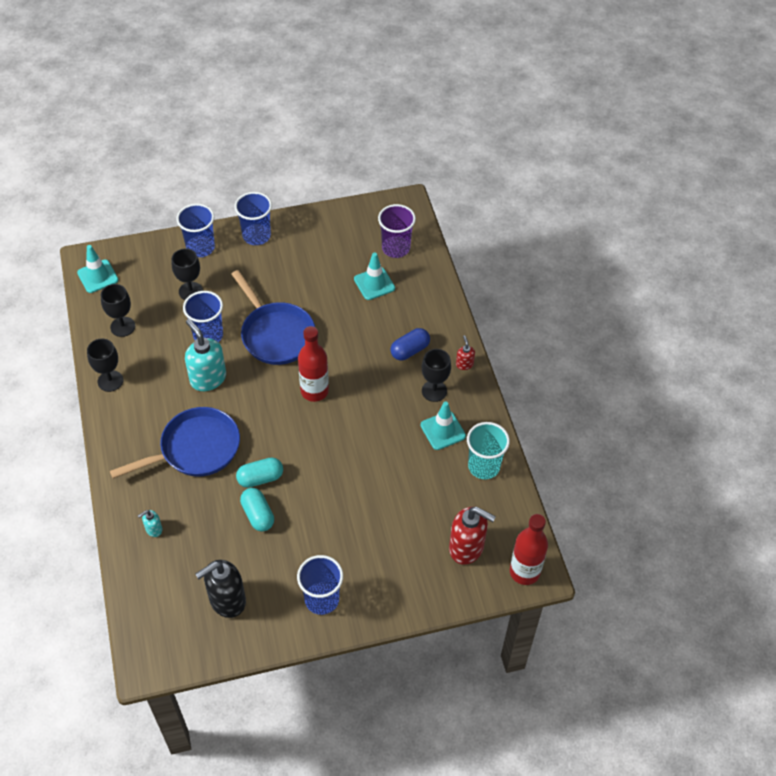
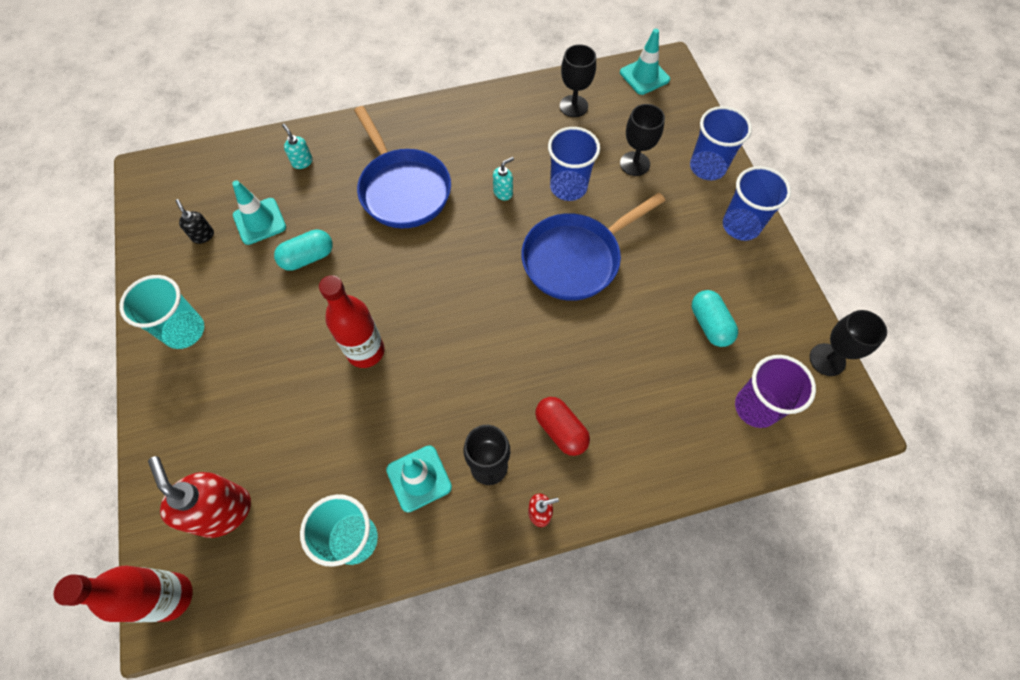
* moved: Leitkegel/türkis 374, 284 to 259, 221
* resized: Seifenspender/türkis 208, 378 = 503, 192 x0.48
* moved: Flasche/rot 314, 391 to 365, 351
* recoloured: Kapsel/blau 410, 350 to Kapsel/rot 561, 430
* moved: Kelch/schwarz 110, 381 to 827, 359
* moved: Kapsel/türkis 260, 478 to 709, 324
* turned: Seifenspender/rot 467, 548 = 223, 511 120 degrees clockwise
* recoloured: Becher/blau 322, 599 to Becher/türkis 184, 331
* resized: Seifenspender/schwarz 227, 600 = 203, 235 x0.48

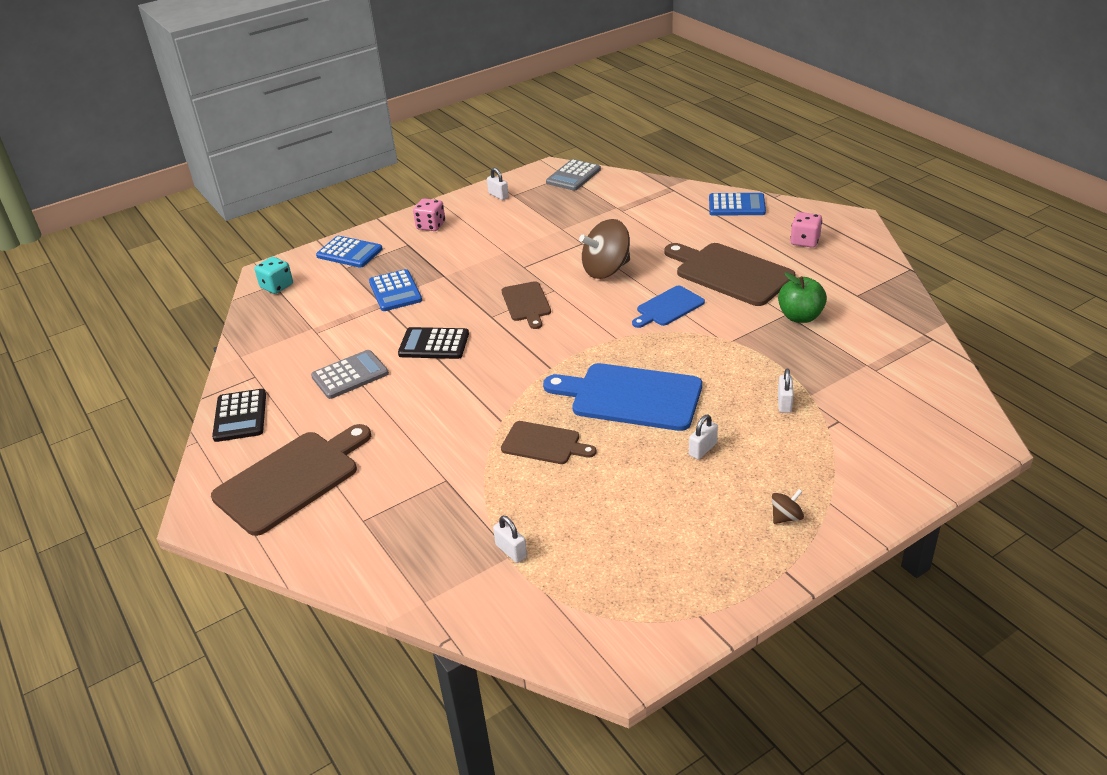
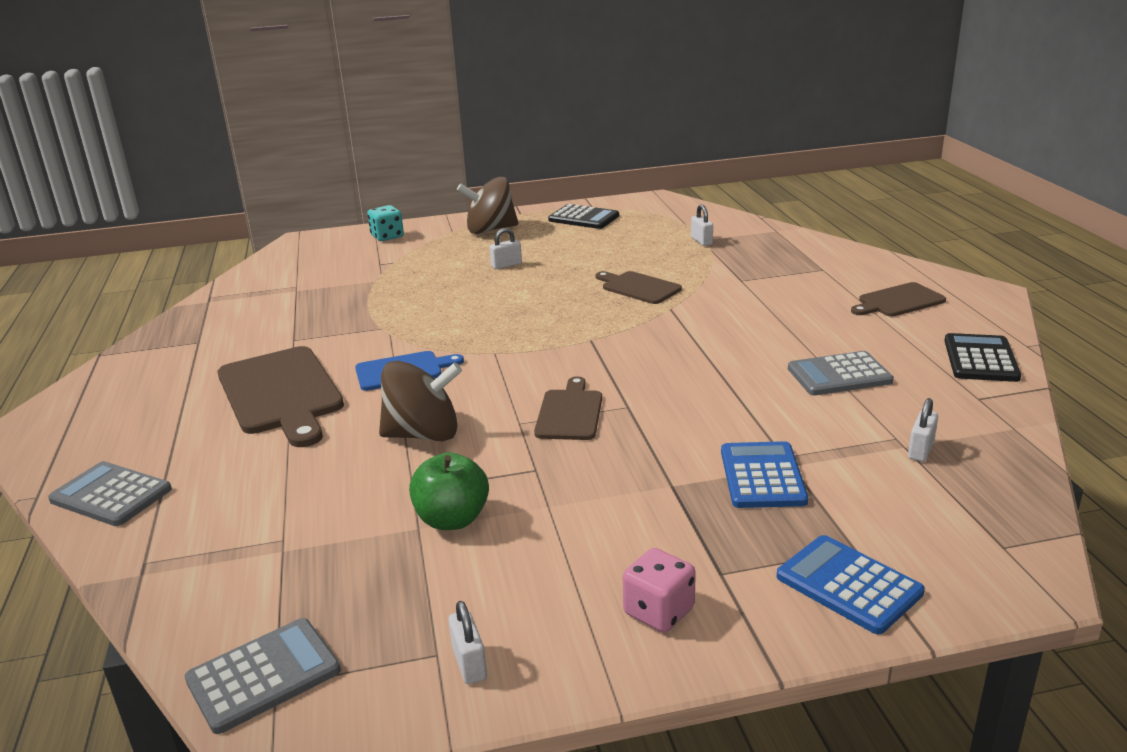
* recoloured: Taschenrechner/blau 736, 205 to Taschenrechner/grau 111, 495
* removed: Spielwürfel/rosa 805, 241
* moved: Spielwürfel/türkis 277, 286 to 387, 236
* moved: Apfel/grün 800, 317 to 452, 519
* moved: Taschenrechner/schwarz 434, 344 to 583, 218
* removed: Schneidebrett/blau 631, 397
* moved: Vorhängeschloss/weiß 784, 403 to 920, 450
* resized: Schneidebrett/braun 291, 479 = 898, 301 x0.57
* resized: Kreisel/braun 786, 517 = 490, 230 x2.19

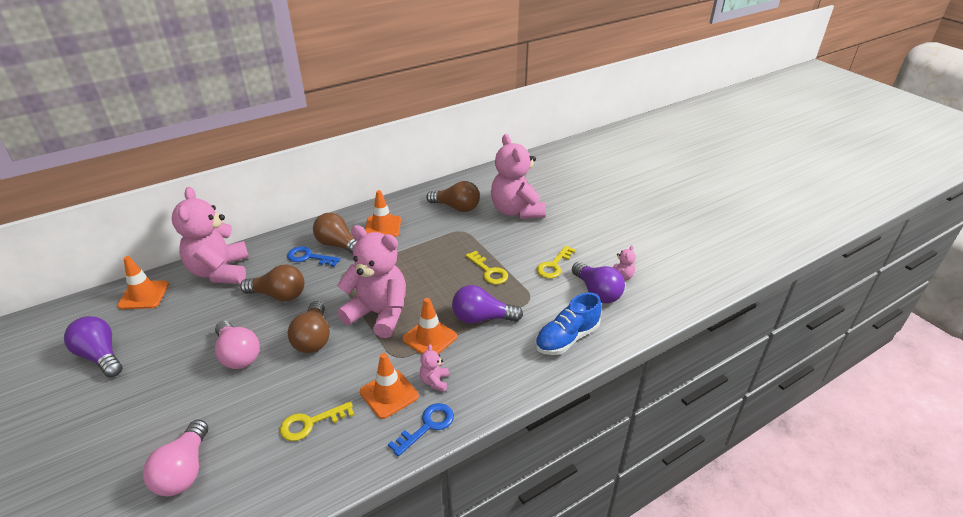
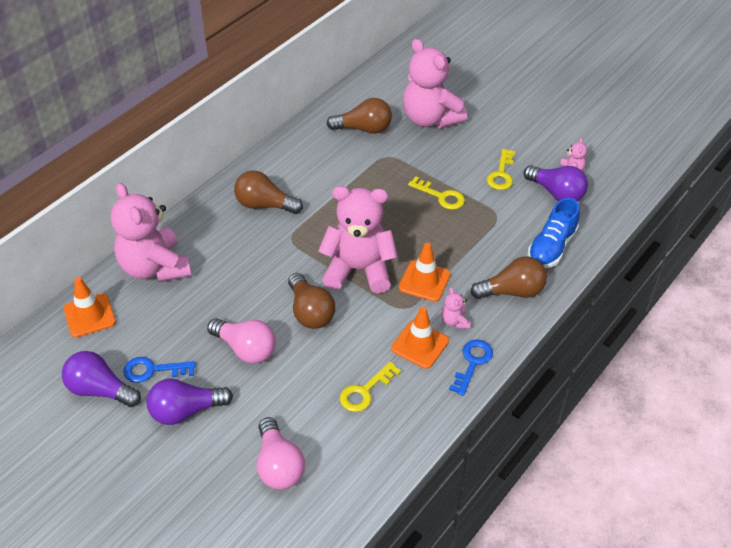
* removed: Leitkegel/orange 383, 227
* moved: Schlüssel/blau 309, 257 to 153, 370
* moved: Glühbirne/braun 279, 295 to 512, 291
* moved: Glühbirne/lila 482, 318 to 185, 411

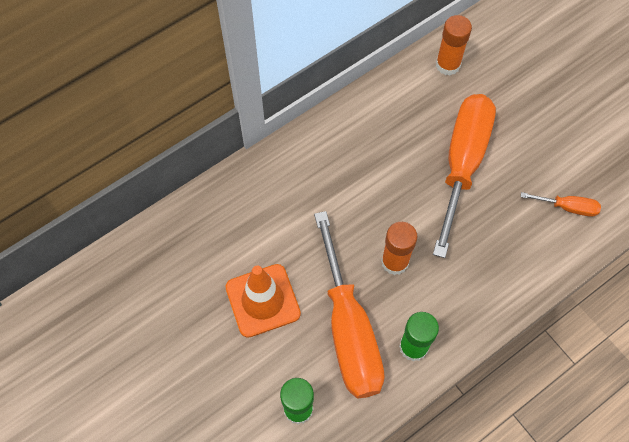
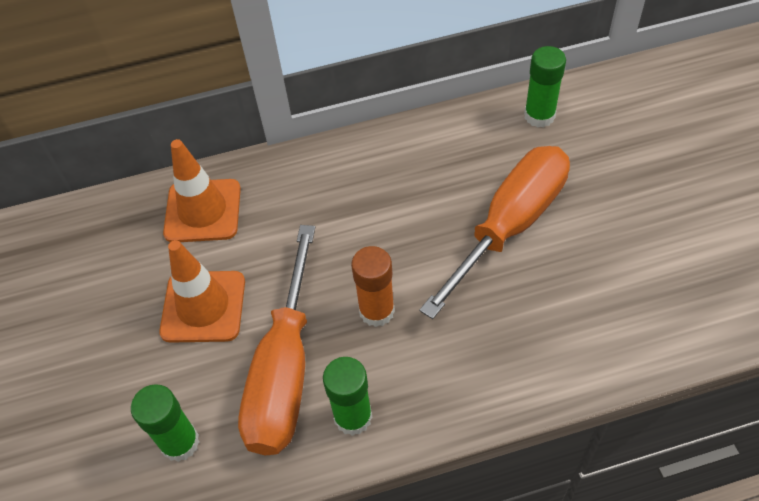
* recoloured: Klebestift/orange 447, 65 to Klebestift/grün 539, 116
* removed: Schraubenzieher/orange 568, 207
* added: Leitkegel/orange 203, 211

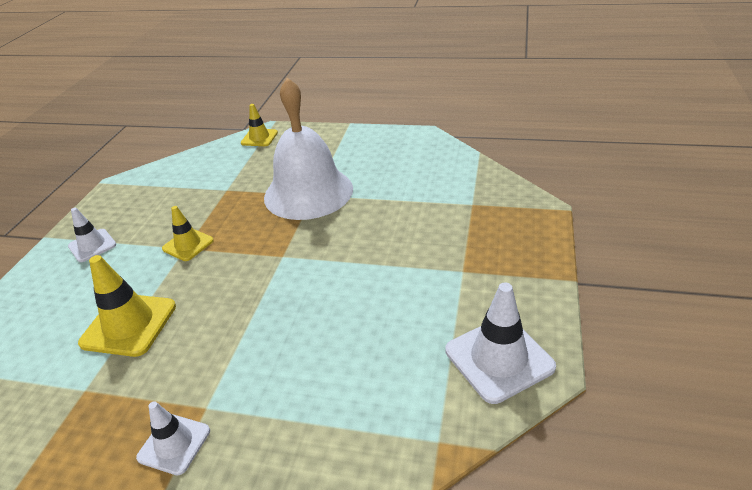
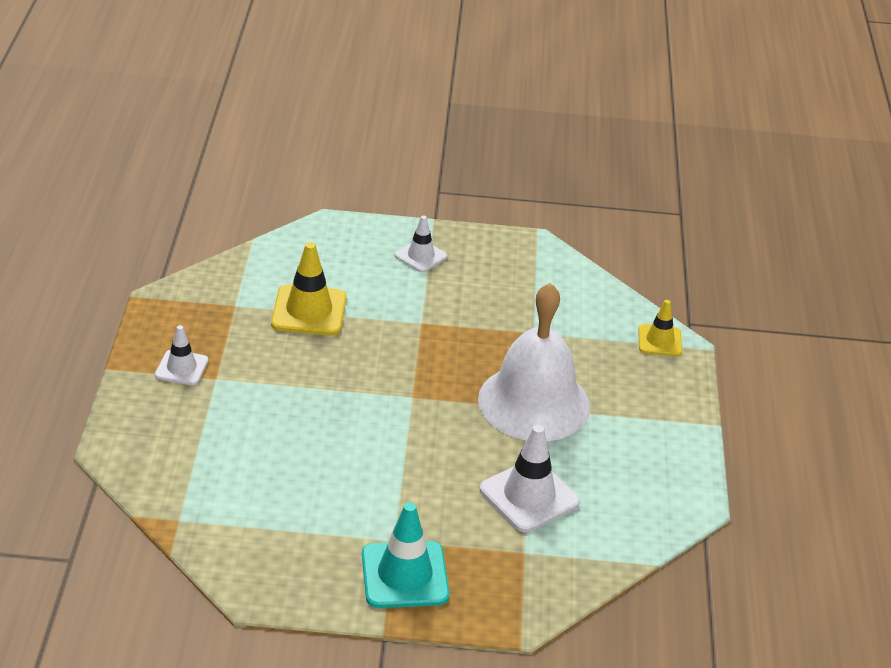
* removed: Leitkegel/gelb 188, 245
* moved: Leitkegel/weiß 499, 358 to 529, 496
* added: Leitkegel/türkis 404, 575

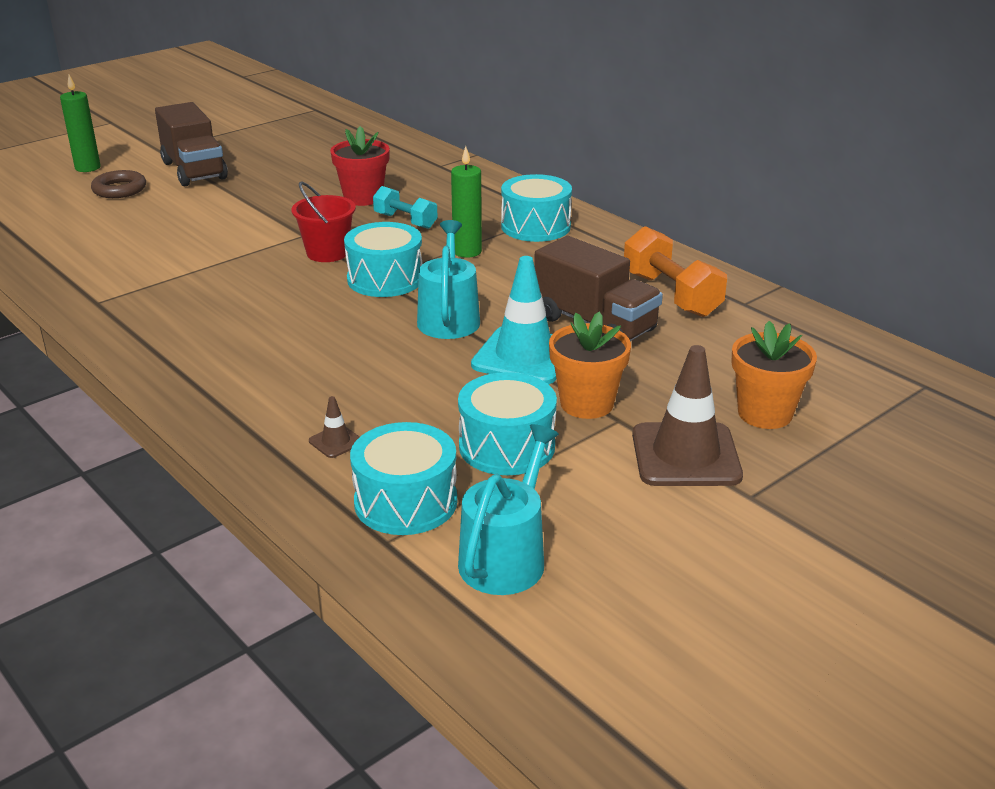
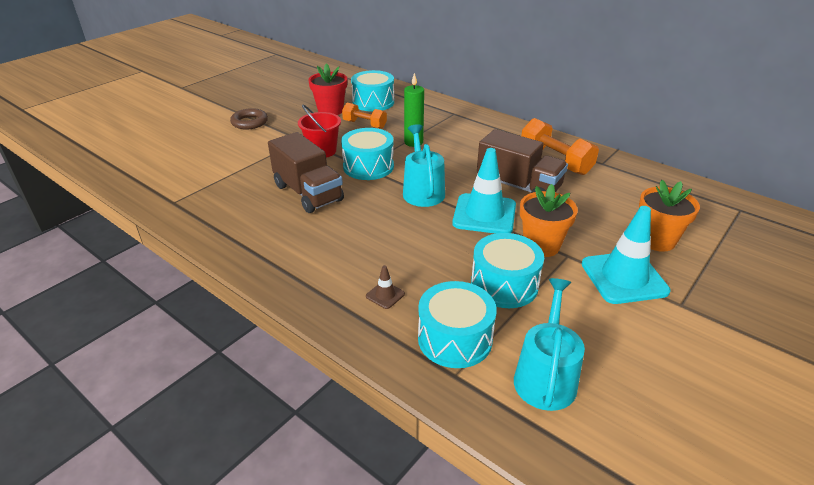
* removed: Kerze/grün 87, 168
* moved: Lastwagen/braun 194, 170 to 308, 193
* moved: Ring/braun 119, 189 to 249, 122
* moved: Trommel/türkis 535, 226 to 373, 102
* recoloured: Hantel/türkis 405, 221 to Hantel/orange 364, 124
* recoloured: Leitkegel/braun 685, 455 to Leitkegel/türkis 624, 277

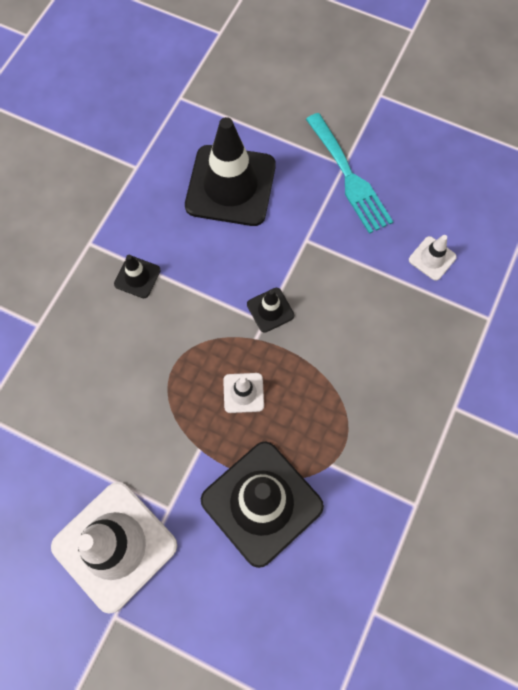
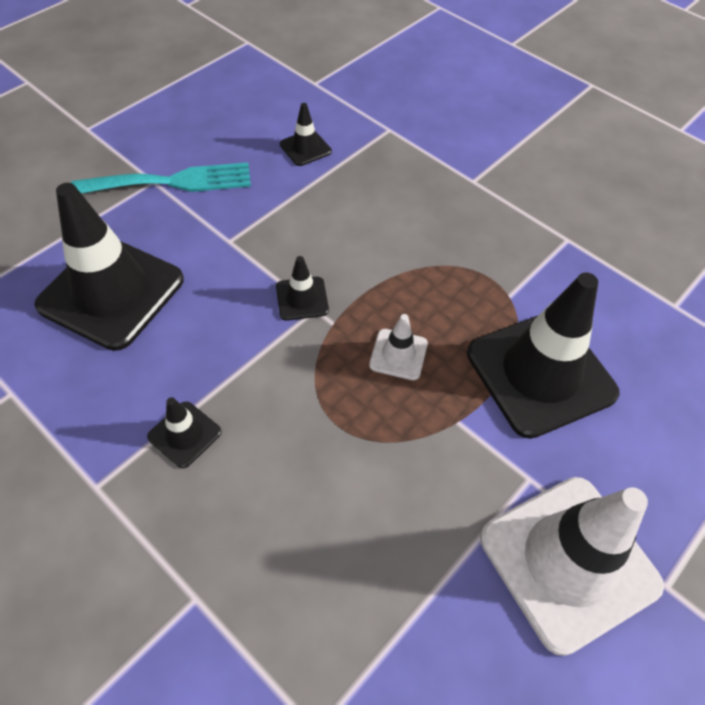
* recoloured: Leitkegel/weiß 432, 258 to Leitkegel/schwarz 305, 148

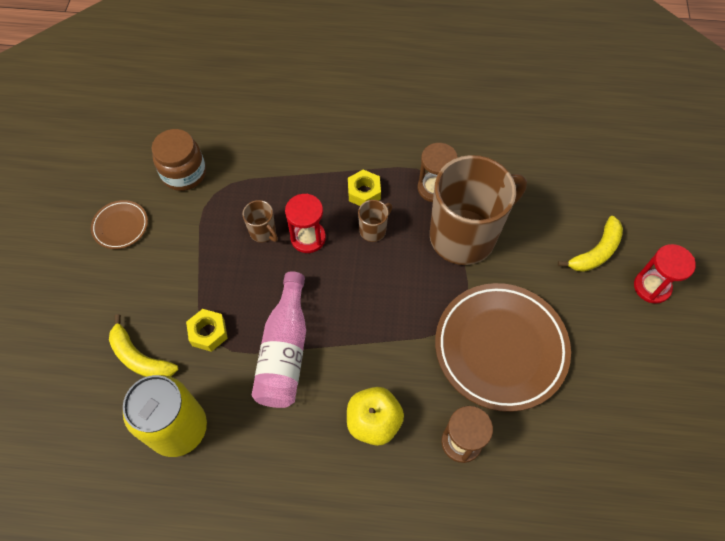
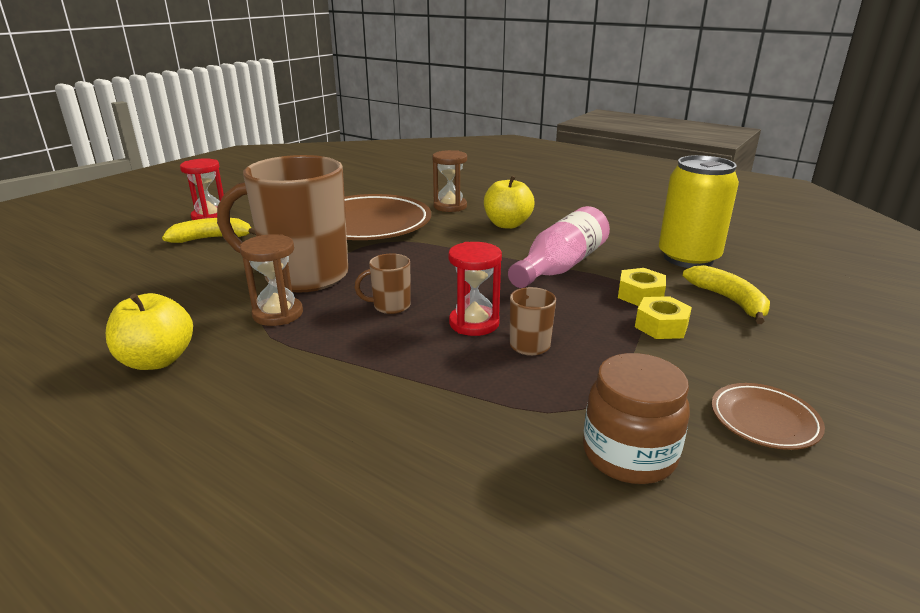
* moved: Sechskantmutter/gelb 364, 192 to 661, 326
* added: Apfel/gelb 157, 360

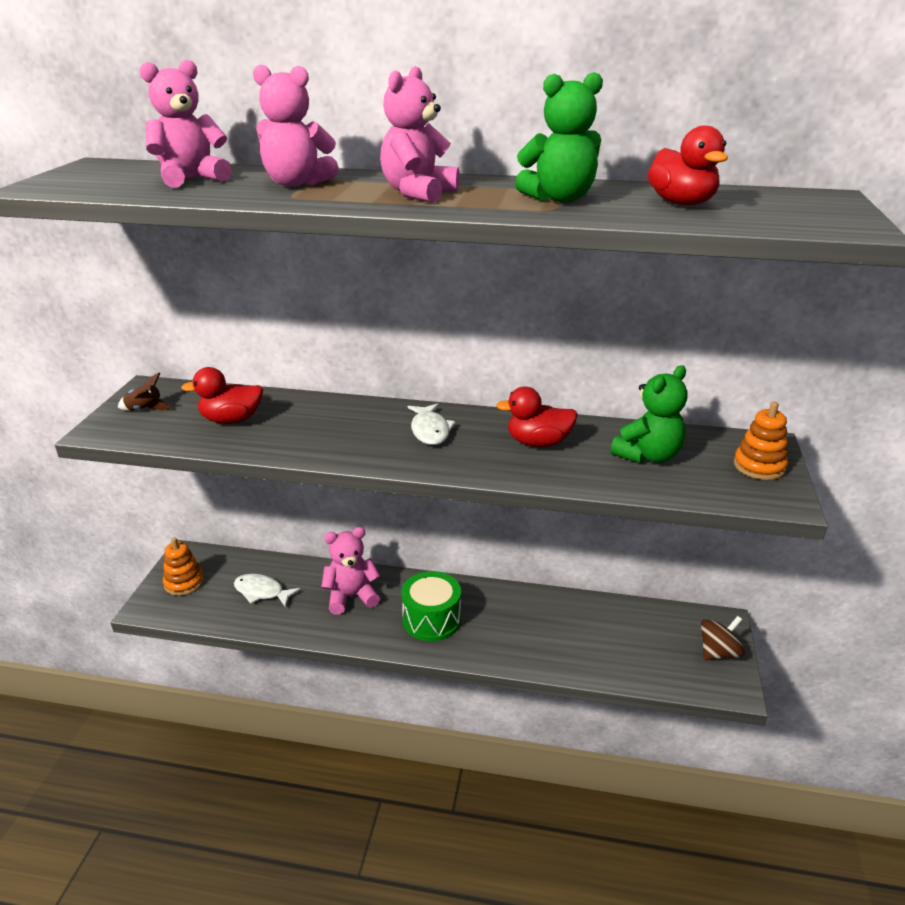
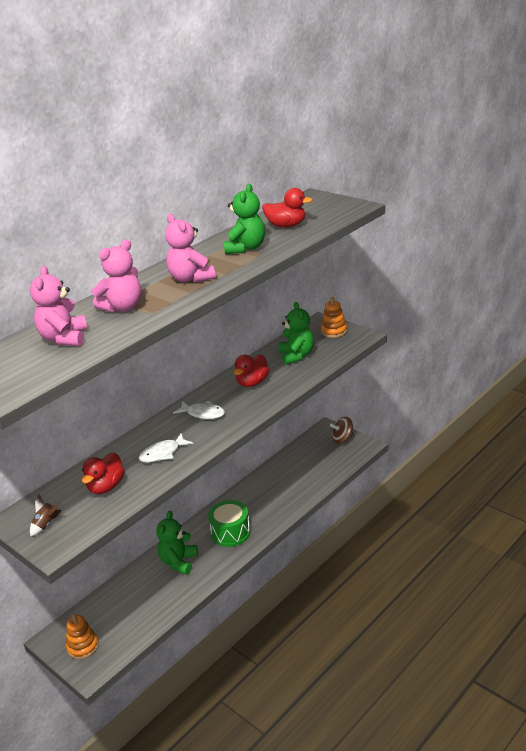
* recoloured: Teddybär/rosa 351, 596 to Teddybär/grün 178, 562
* moved: Fisch/weiß 262, 592 to 163, 453
* turned: Kreisel/braun 718, 652 = 342, 439 105 degrees counterclockwise

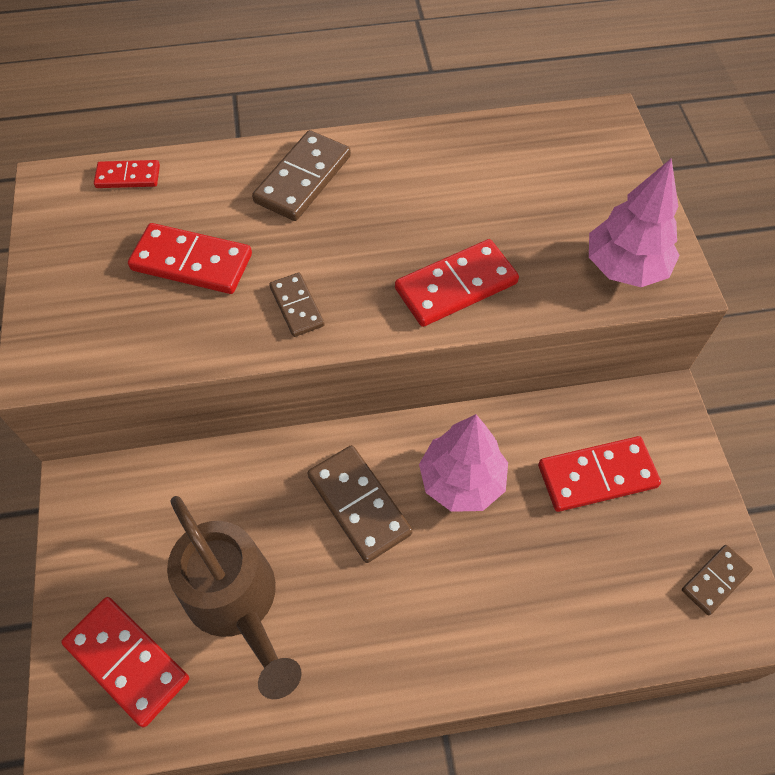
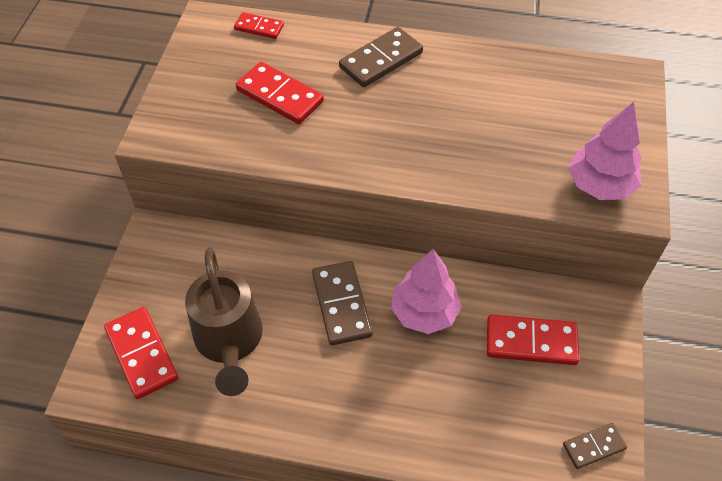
* removed: Dominostein/rot 456, 286
* removed: Dominostein/braun 297, 306

